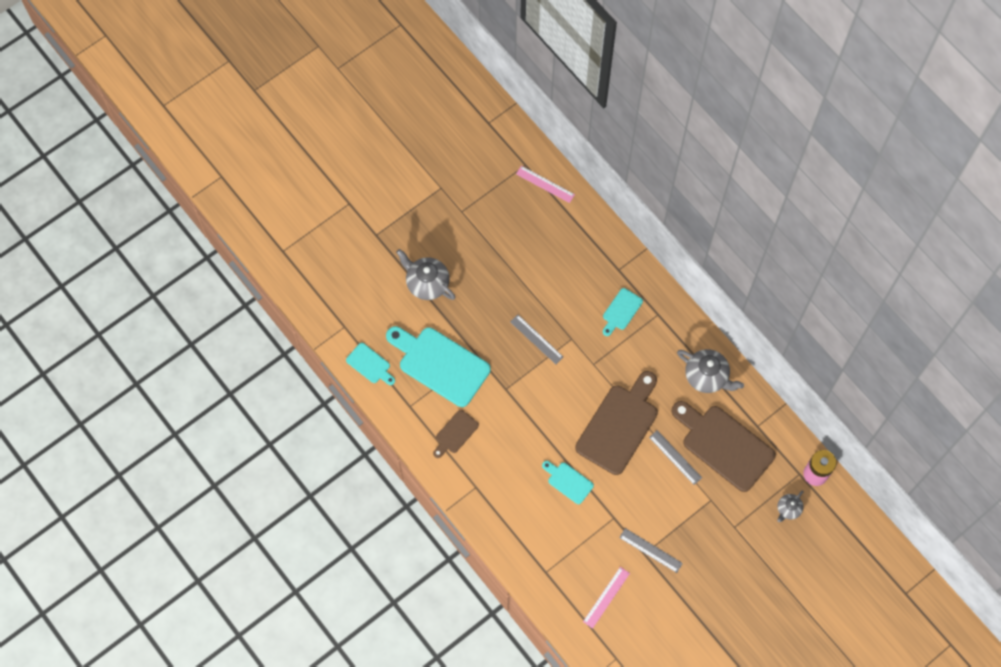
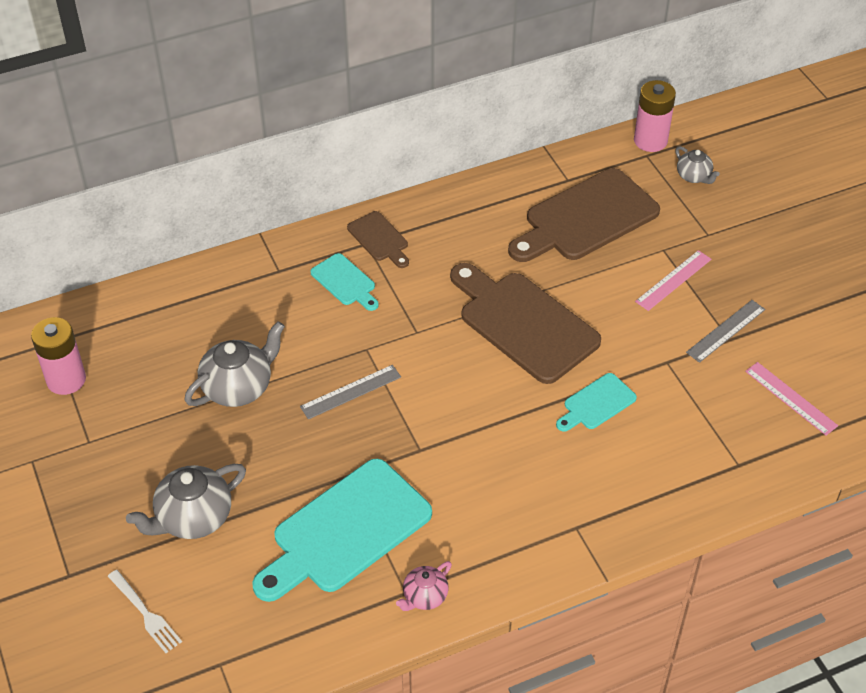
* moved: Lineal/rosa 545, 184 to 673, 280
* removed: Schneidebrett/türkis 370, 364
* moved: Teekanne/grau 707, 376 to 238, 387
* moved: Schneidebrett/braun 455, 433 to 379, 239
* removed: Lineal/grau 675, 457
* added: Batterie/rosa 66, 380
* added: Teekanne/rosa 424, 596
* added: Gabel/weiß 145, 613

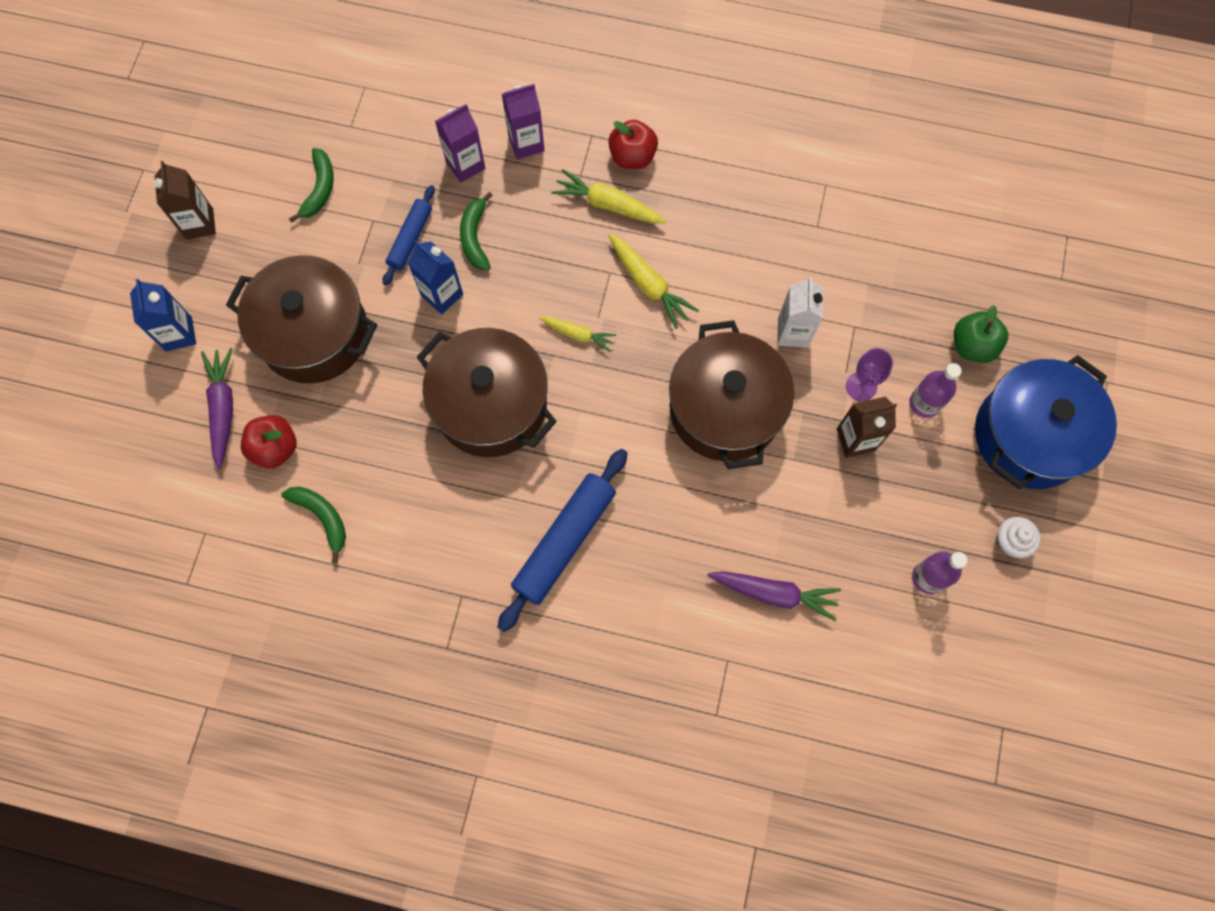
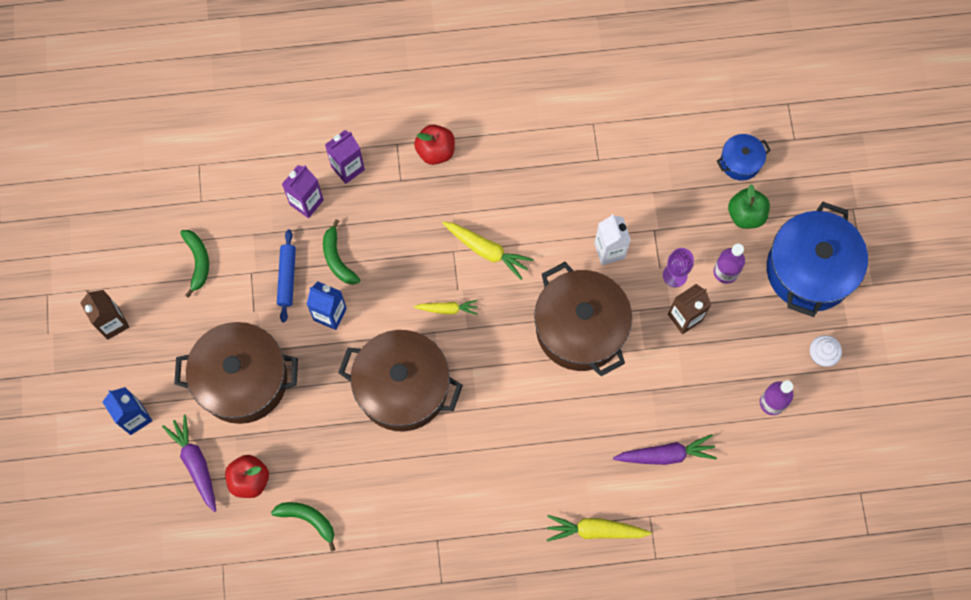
* moved: Karotte/gelb 608, 205 to 595, 530
* removed: Nudelholz/blau 565, 542
* added: Kochtopf/blau 740, 162

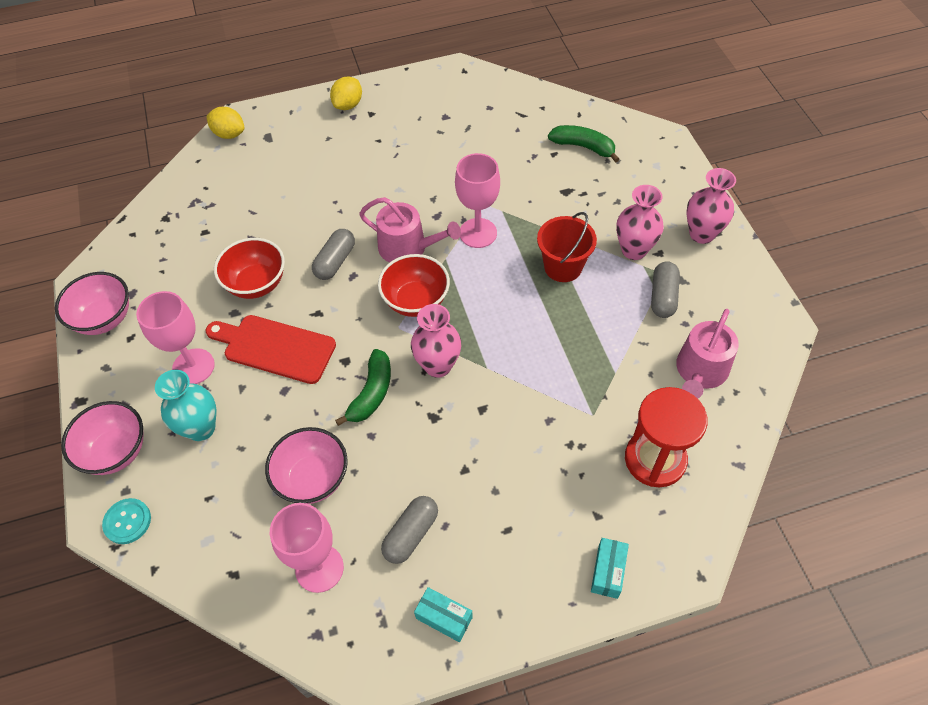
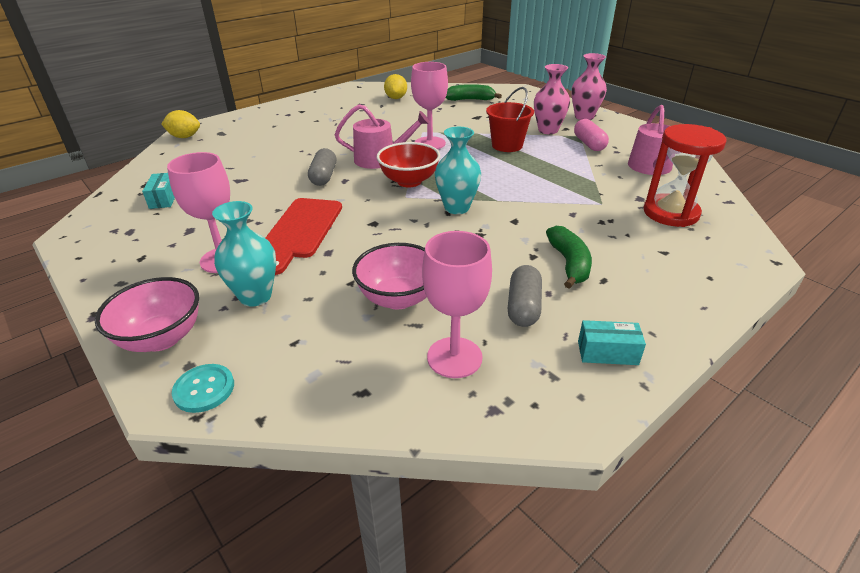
* moved: Zitrone/gelb 348, 105 to 396, 98
* removed: Schüssel/rot 256, 284
* recoloured: Kapsel/grau 663, 297 to Kapsel/rosa 589, 144
* removed: Schüssel/rosa 104, 319
* recoloured: Vase/rosa 438, 366 to Vase/türkis 457, 208
* turned: Schneidebrett/rot 275, 348 = 301, 230 75 degrees counterclockwise
* moved: Banane/grün 371, 393 to 569, 264
* moved: Schachtel/türkis 608, 572 to 164, 199

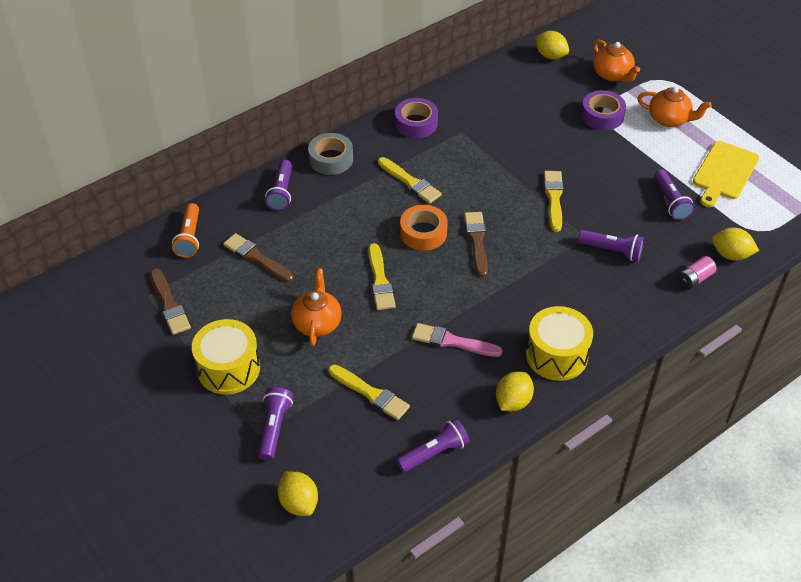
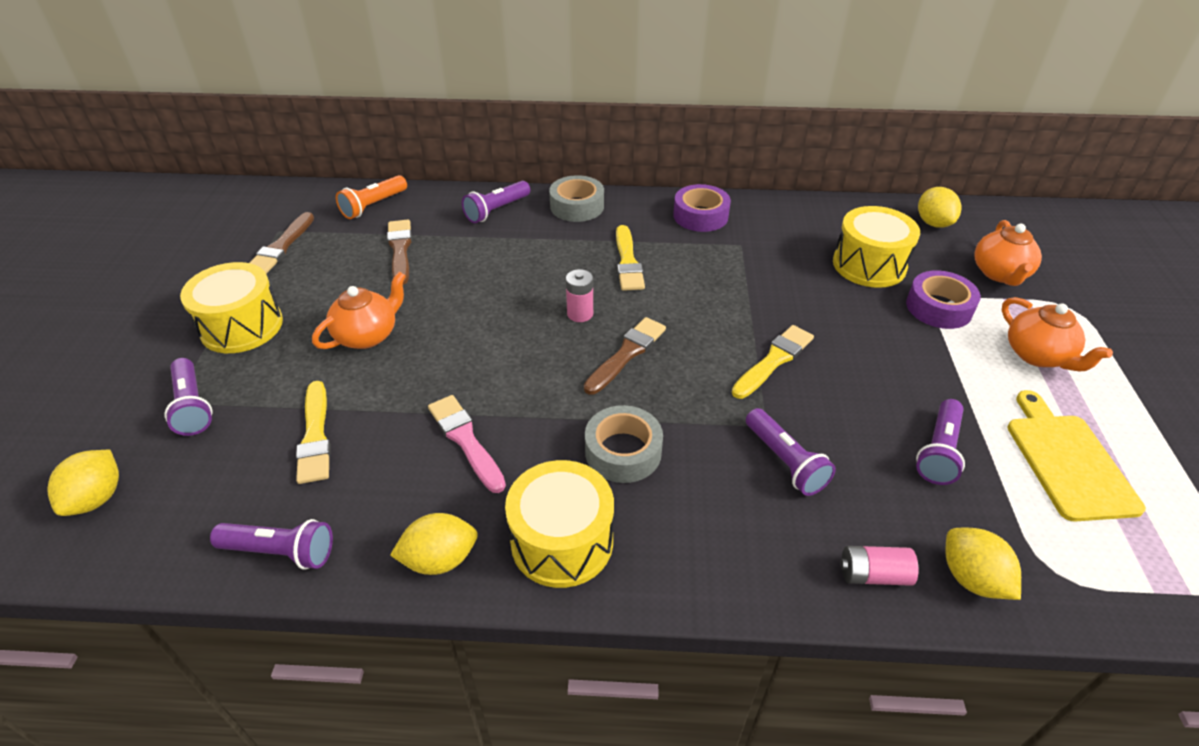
* turned: Schneidebrett/gelb 724, 173 = 1068, 461 105 degrees clockwise
* replaced: Klebeband/orange 423, 233 to Batterie/rosa 580, 314
* removed: Pinsel/gelb 380, 280
* turned: Taschenlampe/lila 274, 428 = 192, 406 105 degrees clockwise
* added: Trommel/gelb 869, 265
* added: Klebeband/grau 623, 452

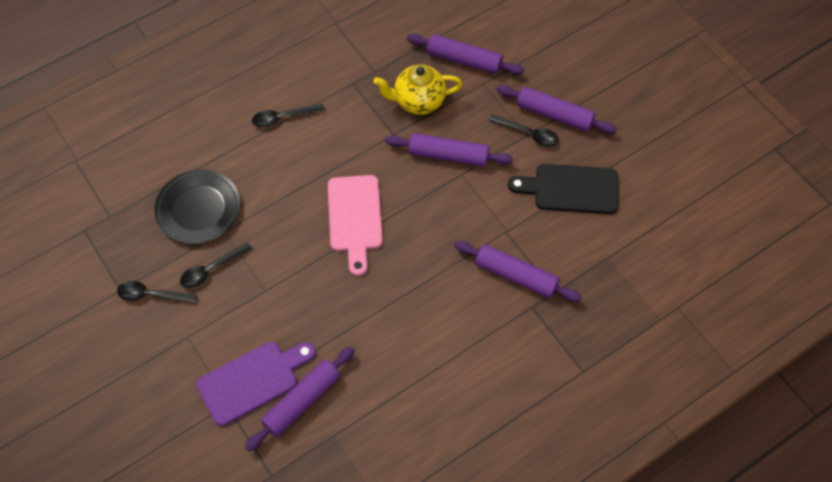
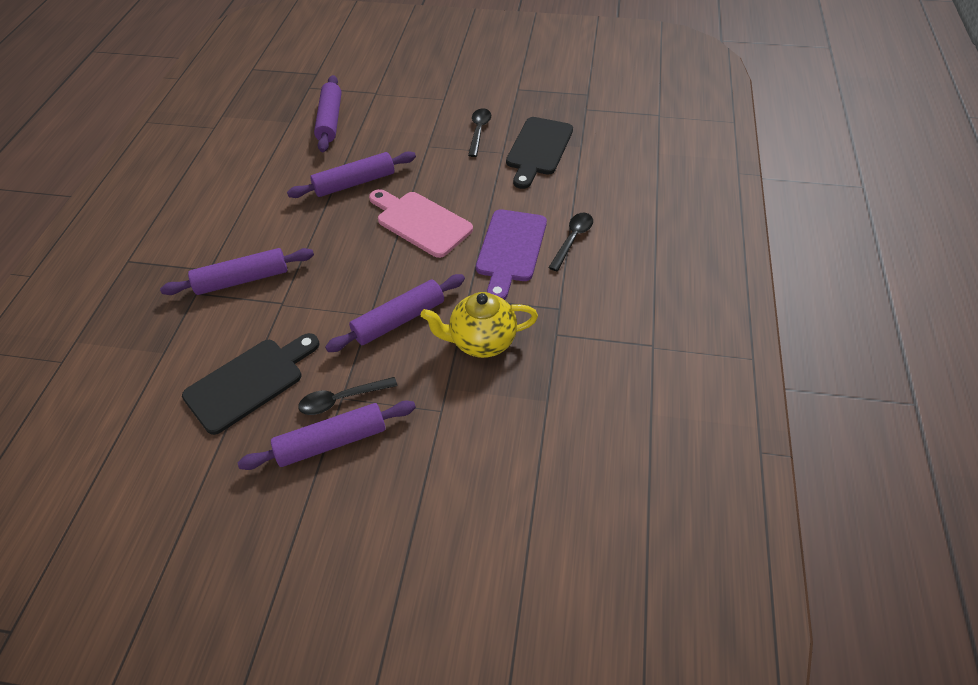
* moved: Nudelholz/lila 464, 60 to 354, 183
* turned: Teekanne/gelb 418, 101 = 481, 341 135 degrees counterclockwise
* replaced: Teller/schwarz 198, 209 to Schneidebrett/schwarz 538, 149
* removed: Löffel/schwarz 151, 295
* moved: Schneidebrett/lila 253, 380 to 510, 250

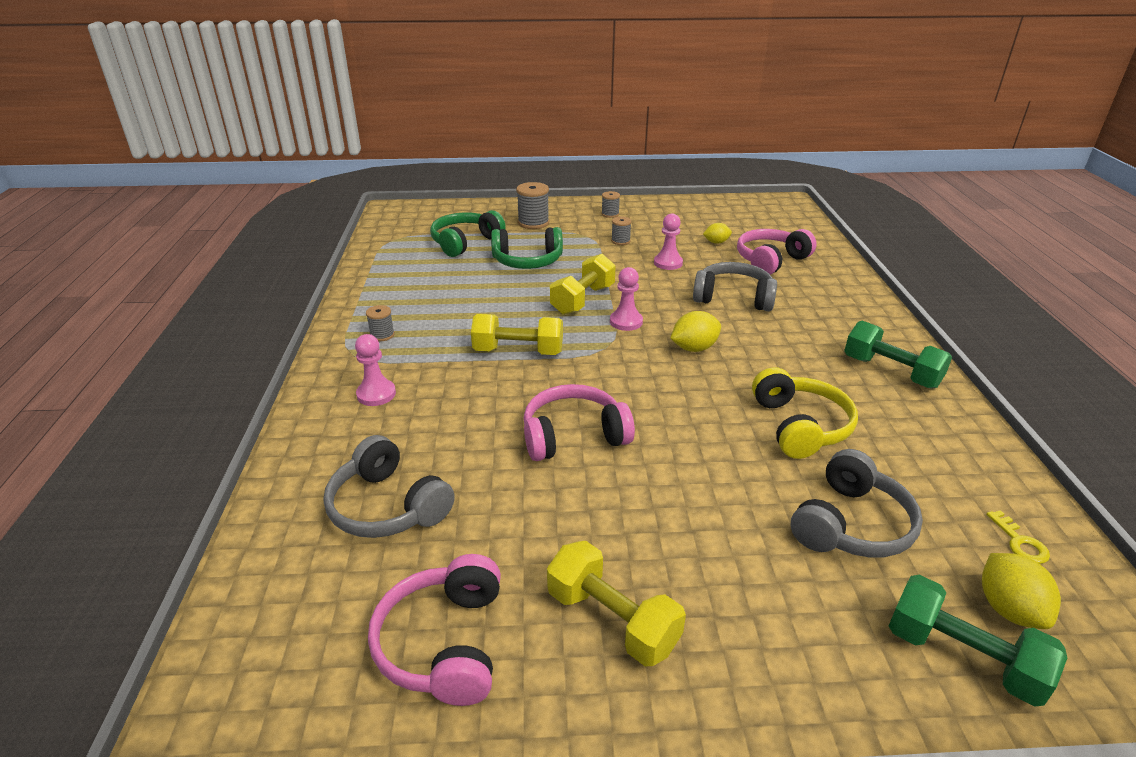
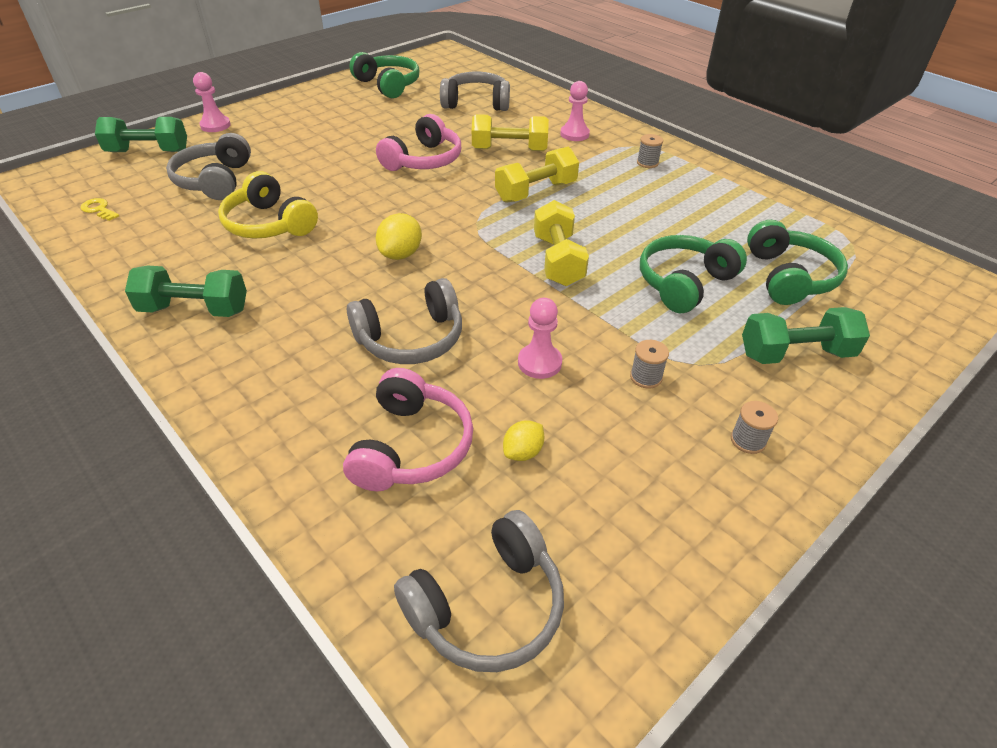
* replaced: Garnrolle/grau 533, 223 to Hantel/grün 795, 354
* moved: Bauer/rosa 626, 322 to 215, 125
* moved: Hantel/gelb 612, 620 to 509, 150
* removed: Zitrone/gelb 1008, 609
* recoloured: Kopfhörer/rosa 444, 643 to Kopfhörer/grün 388, 85
* added: Kopfhörer/grau 487, 606

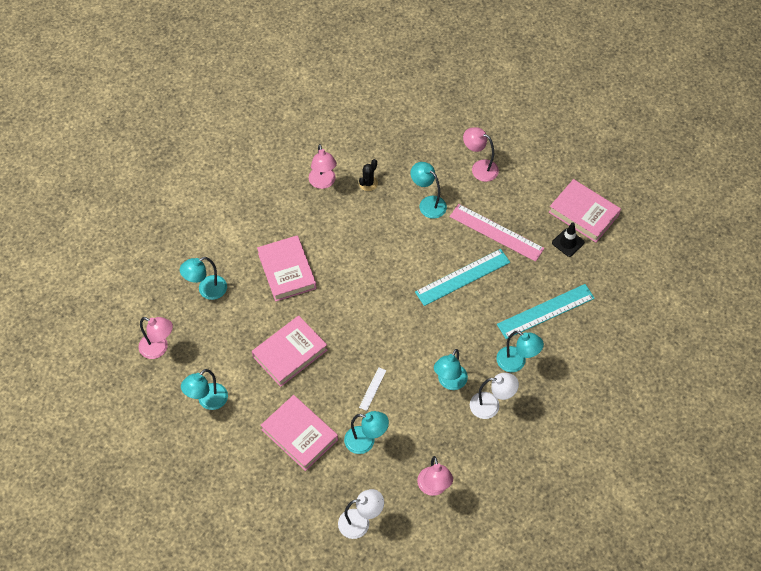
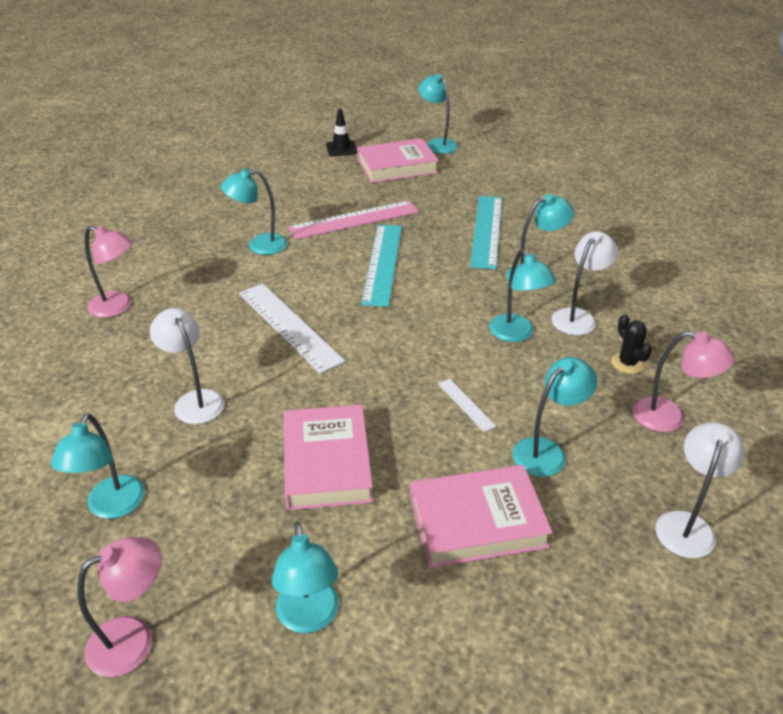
* removed: Lampe/rosa 479, 168
* moved: Kaktus/schwarz 368, 183 to 627, 363
* moved: Leitkegel/schwarz 568, 242 to 341, 148
* replaced: Buch/rosa 287, 271 to Lampe/weiß 195, 400
* added: Lampe/türkis 437, 144
* added: Lineal/weiß 289, 326

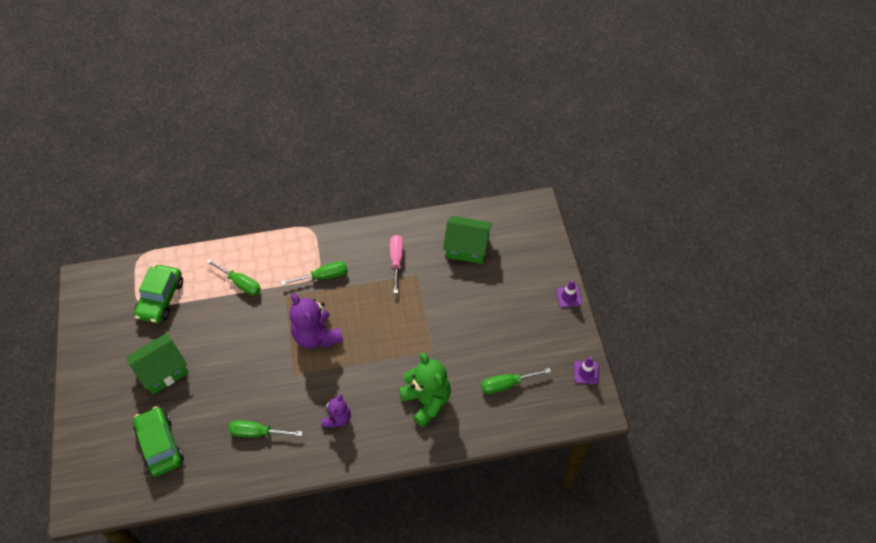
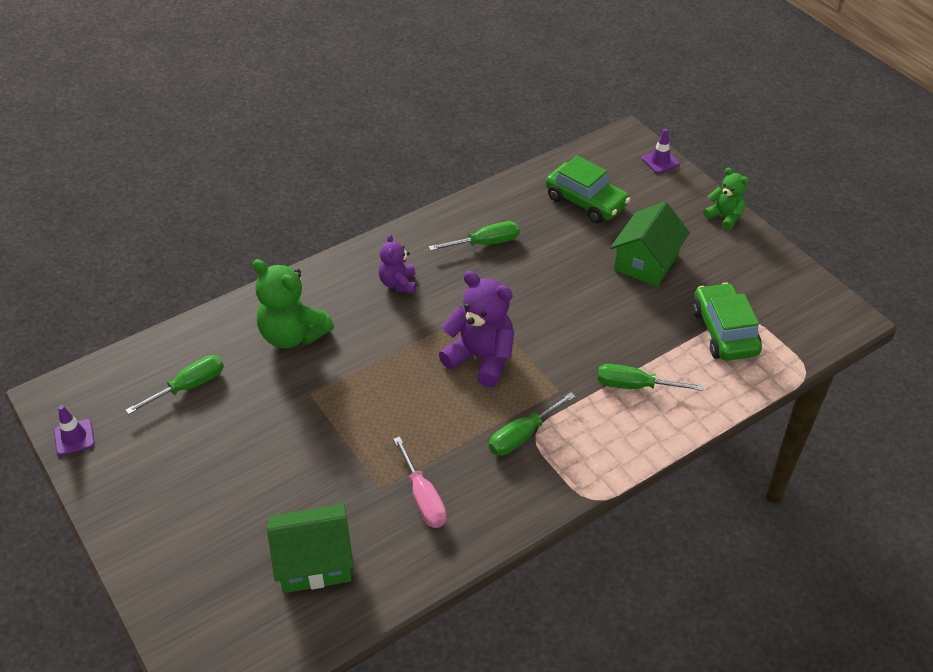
* moved: Leitkegel/lila 569, 296 to 660, 161
* added: Teddybär/grün 724, 217

